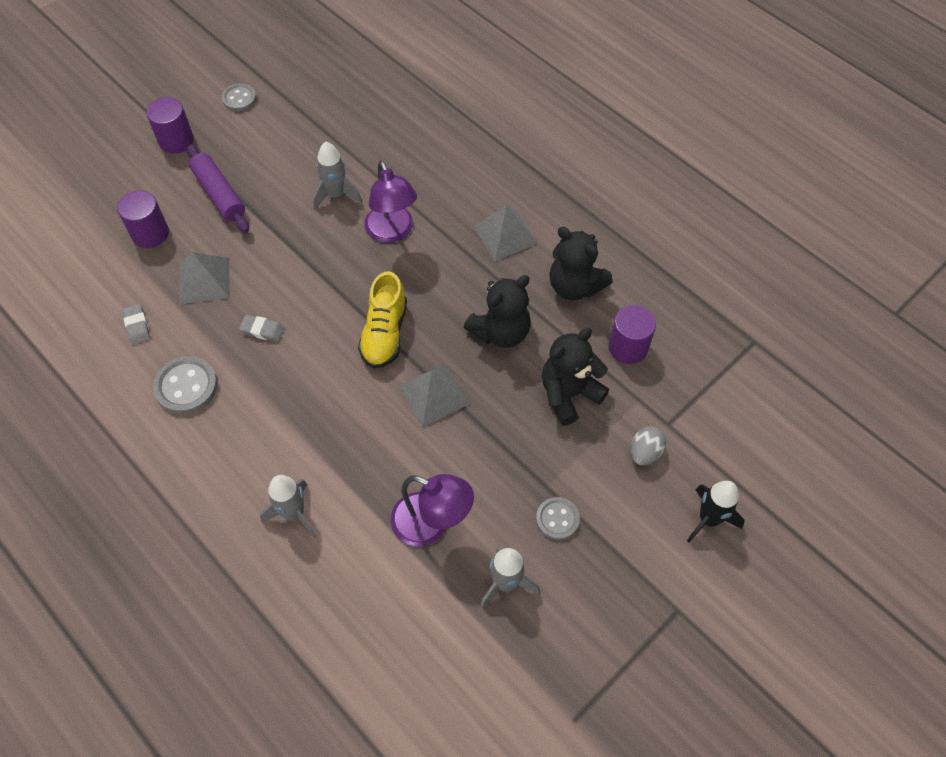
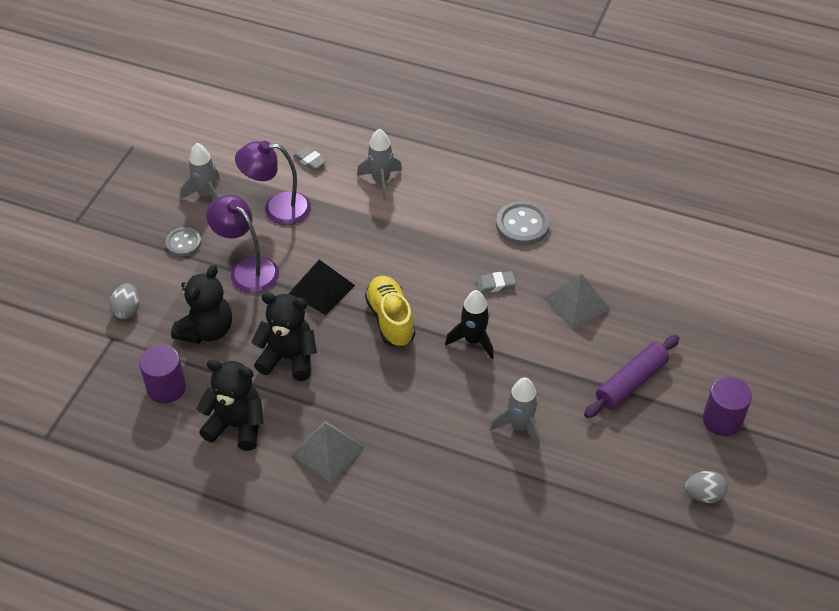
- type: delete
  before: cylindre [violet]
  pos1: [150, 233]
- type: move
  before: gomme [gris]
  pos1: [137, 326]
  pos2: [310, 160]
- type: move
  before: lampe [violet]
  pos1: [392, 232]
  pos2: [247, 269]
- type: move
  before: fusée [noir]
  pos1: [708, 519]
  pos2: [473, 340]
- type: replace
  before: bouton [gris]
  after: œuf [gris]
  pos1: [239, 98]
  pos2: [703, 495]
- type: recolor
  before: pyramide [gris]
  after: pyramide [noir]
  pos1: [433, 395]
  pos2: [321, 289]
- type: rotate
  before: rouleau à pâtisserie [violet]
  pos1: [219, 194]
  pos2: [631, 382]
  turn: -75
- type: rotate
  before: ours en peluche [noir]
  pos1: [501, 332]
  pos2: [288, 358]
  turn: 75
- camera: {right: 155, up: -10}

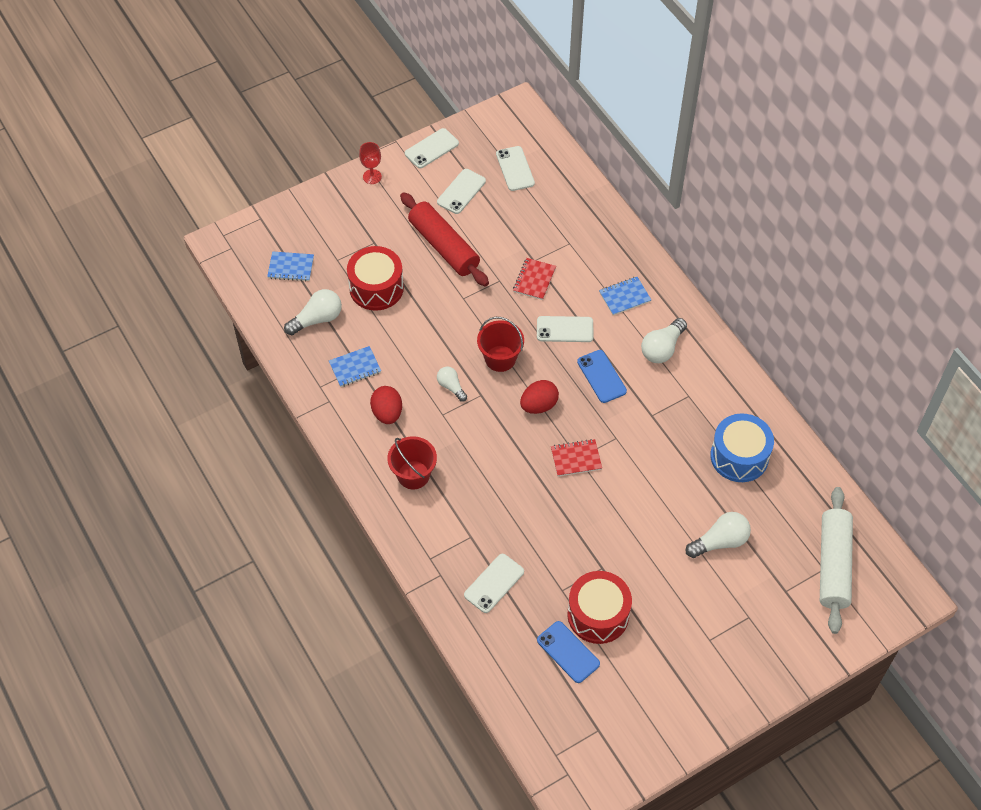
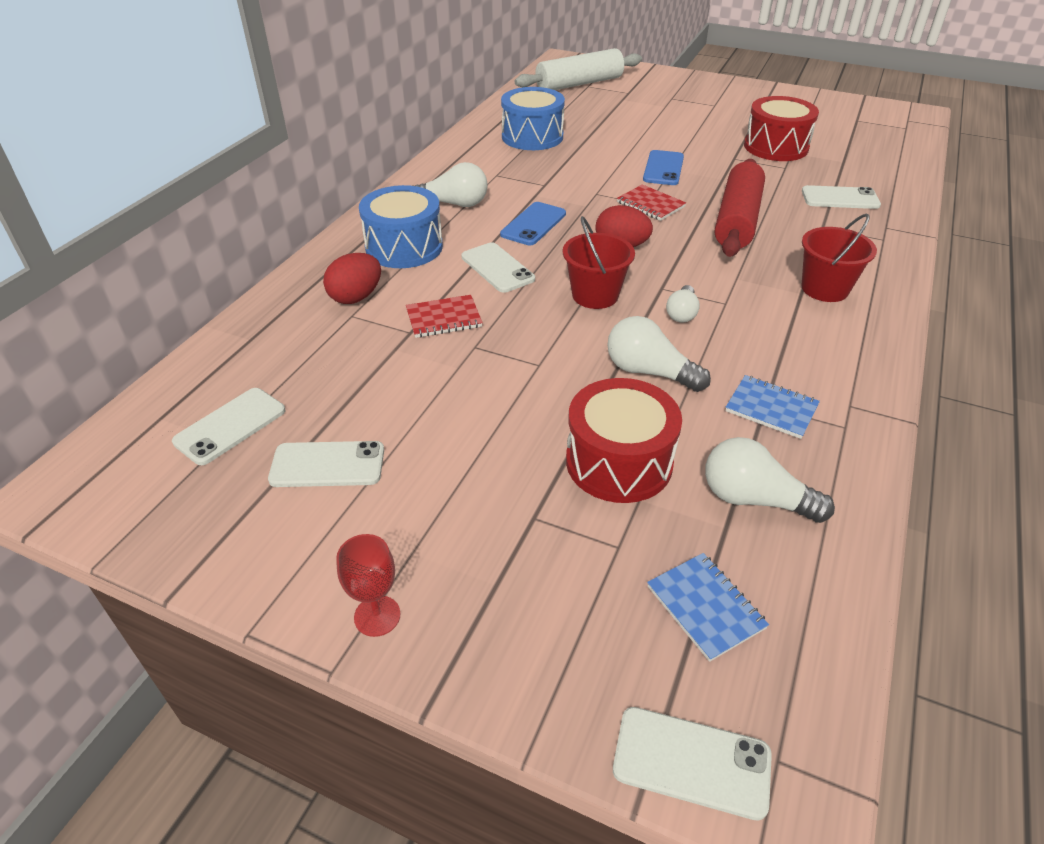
- type: move
  before: œuf [rouge]
  pos1: [387, 413]
  pos2: [356, 297]
- type: move
  before: rouleau à pâtisserie [rouge]
  pos1: [444, 246]
  pos2: [737, 220]
- type: move
  before: téléphone [blanc]
  pos1: [431, 148]
  pos2: [691, 762]
- type: move
  before: téléphone [bleu]
  pos1: [568, 652]
  pos2: [663, 168]
- type: move
  before: ampoule [blanc]
  pos1: [720, 542]
  pos2: [649, 372]
- type: replace
  before: carnet [bleu]
  after: tambour [bleu]
  pos1: [624, 297]
  pos2: [404, 247]
- camera: {right: -125, up: -15}

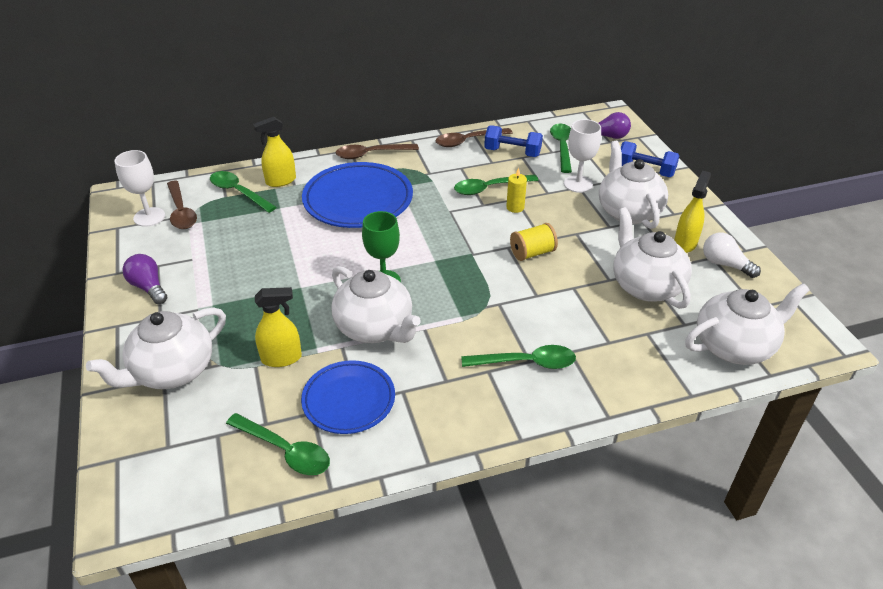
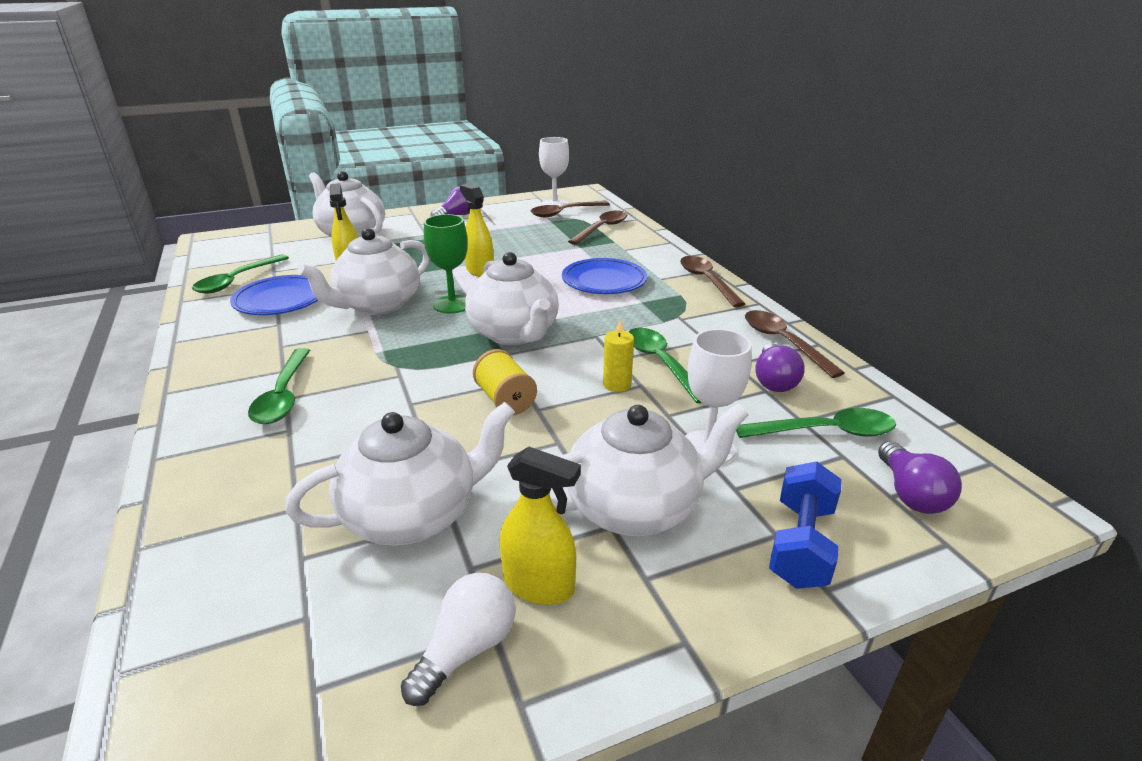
- type: move
  before: vaporisateur [jaune]
  pos1: [280, 181]
  pos2: [479, 271]
- type: move
  before: théière [blanc]
  pos1: [734, 346]
  pos2: [514, 334]
- type: replace
  before: haltère [bleu]
  after: ampoule [violet]
  pos1: [512, 152]
  pos2: [774, 381]
- type: recolor
  before: cuillère [vert]
  after: cuillère [marron]
  pos1: [238, 192]
  pos2: [602, 229]
- type: resize
  before: assiette [bleu]
  pos1: [358, 200]
  pos2: [604, 281]
  scale: 0.64
- camera: {right: 85, up: -10}

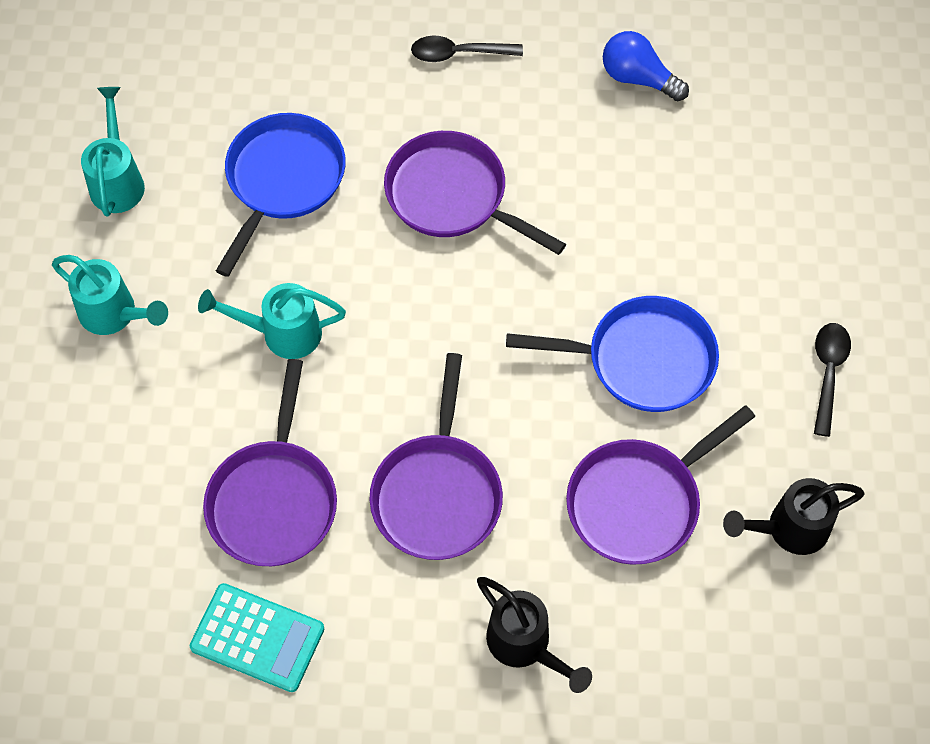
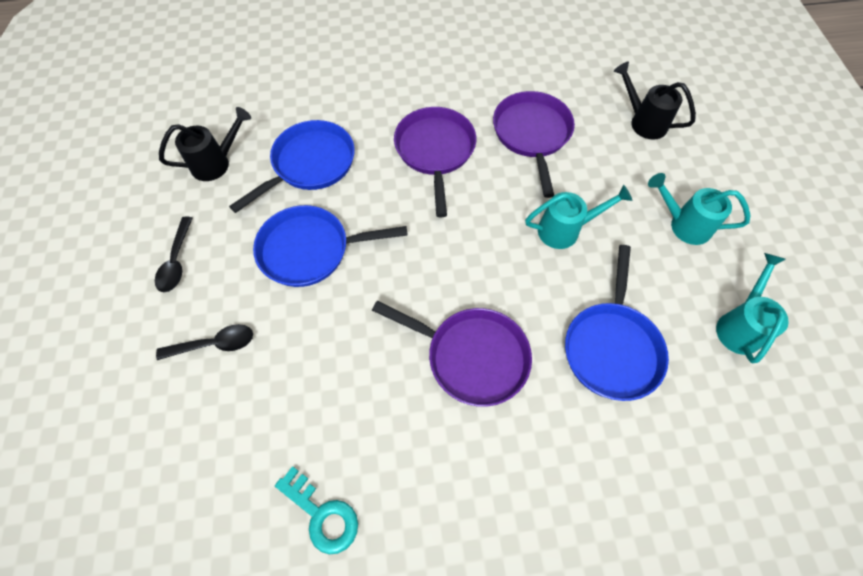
- type: delete
  before: calculatrice [turquoise]
  pos1: [257, 637]
- type: move
  before: cuillère [noir]
  pos1: [458, 53]
  pos2: [214, 344]
- type: move
  before: arrosoir [noir]
  pos1: [525, 645]
  pos2: [643, 122]
- type: replace
  before: ampoule [bleu]
  after: clé [turquoise]
  pos1: [638, 78]
  pos2: [322, 515]
- type: recolor
  before: poêle [violet]
  after: poêle [bleu]
  pos1: [639, 501]
  pos2: [309, 165]
- type: rotate
  before: arrosoir [turquoise]
  pos1: [117, 180]
  pos2: [739, 325]
  turn: -150
- camera: {right: 170, up: 0}

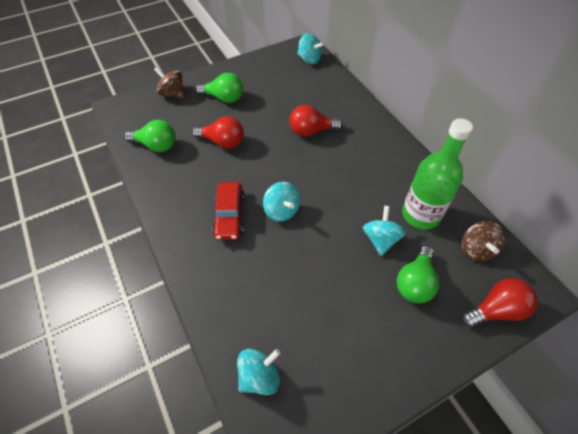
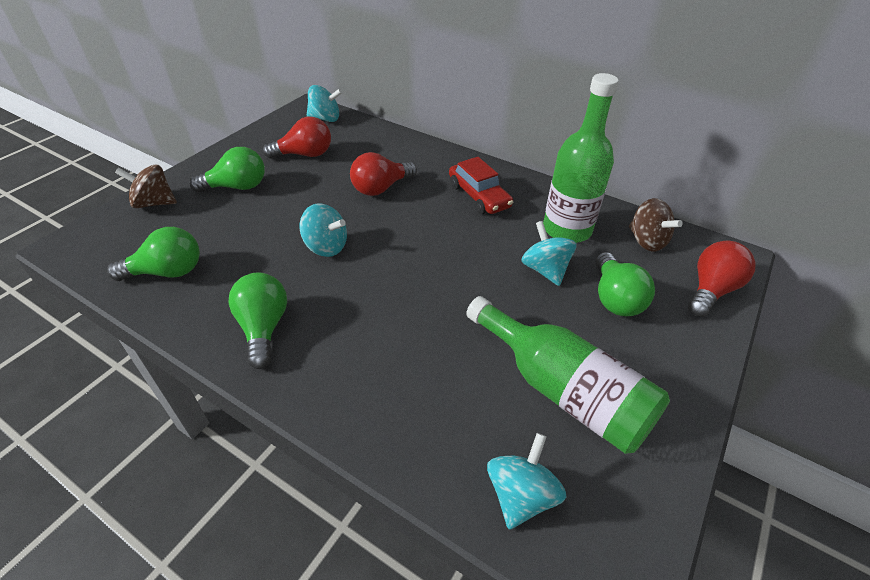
- type: insert
  after: ampoule [vert]
  pos2: [263, 328]
- type: insert
  after: bouteille [vert]
  pos2: [563, 390]
- type: move
  before: ampoule [rouge]
  pos1: [222, 142]
  pos2: [304, 155]
- type: move
  before: voiture [rouge]
  pos1: [229, 215]
  pos2: [479, 196]
- type: move
  before: toupie [turquoise]
  pos1: [281, 211]
  pos2: [326, 247]
- camera: {right: -30, up: -10}

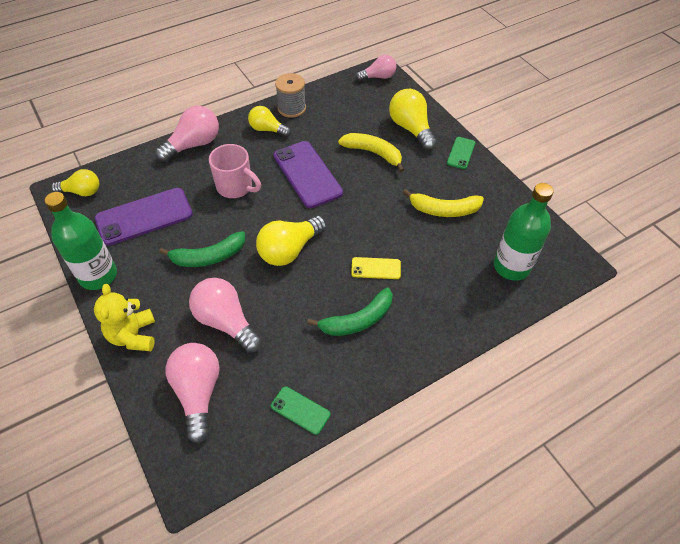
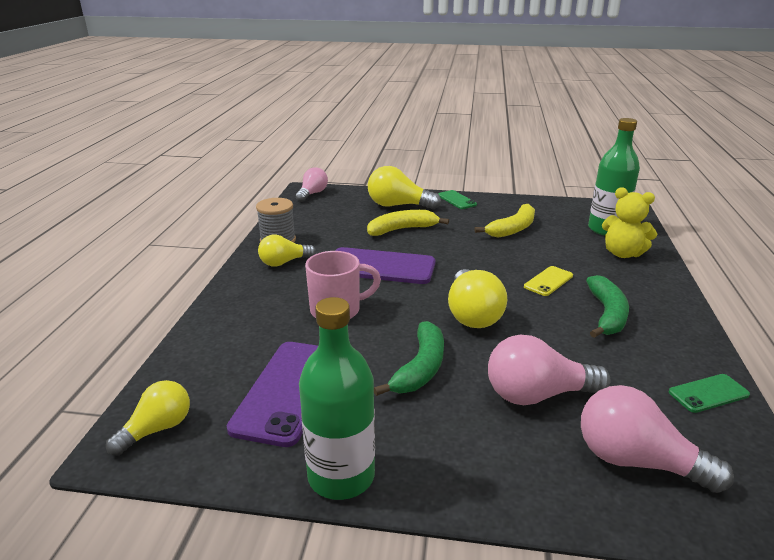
- type: delete
  before: ampoule [rose]
  pos1: [193, 145]
- type: move
  before: ours en peluche [jaune]
  pos1: [133, 336]
  pos2: [622, 253]
- camera: {right: -50, up: -25}

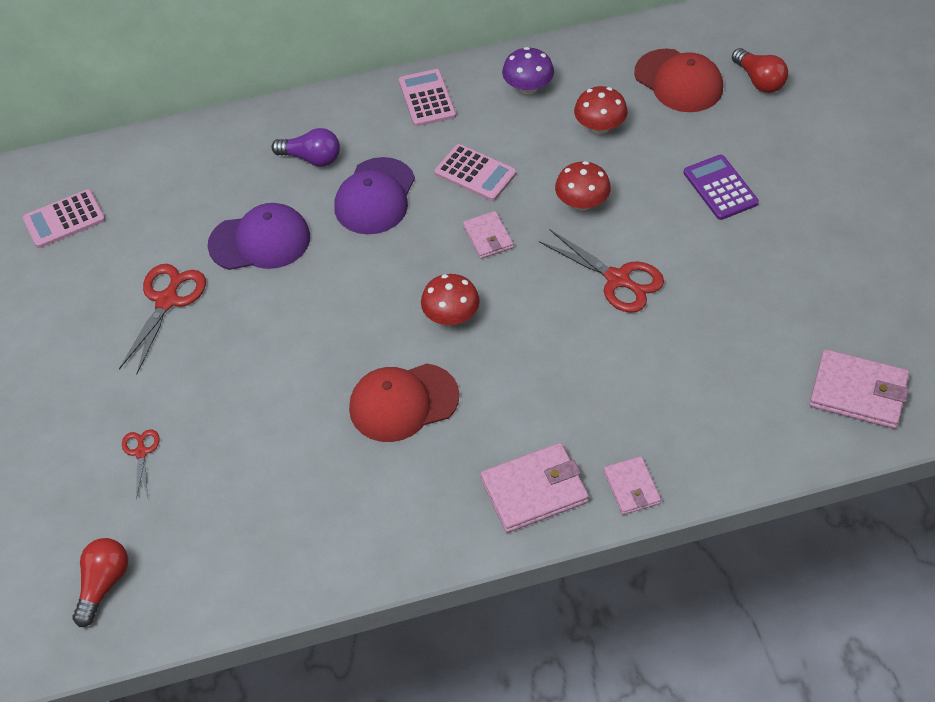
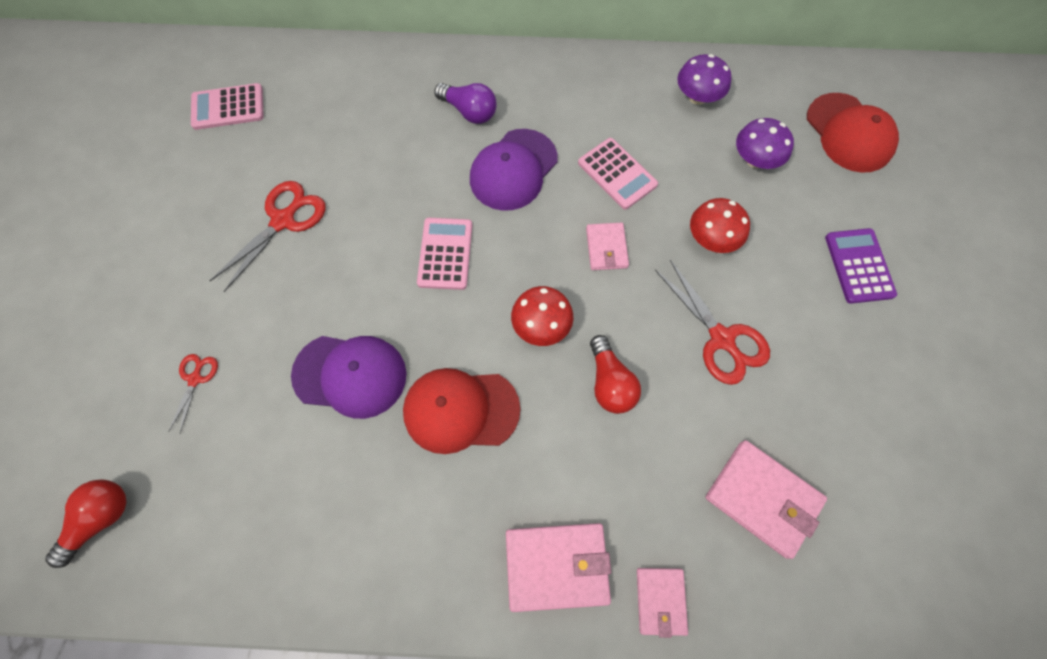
- type: move
  before: casquette [violet]
  pos1: [260, 241]
  pos2: [350, 375]
- type: move
  before: calculatrice [rose]
  pos1: [427, 98]
  pos2: [445, 254]
- type: move
  before: ampoule [rouge]
  pos1: [759, 80]
  pos2: [610, 382]
- type: move
  before: portefeuille [rose]
  pos1: [858, 392]
  pos2: [762, 498]
- type: recolor
  before: champignon [rouge]
  after: champignon [violet]
  pos1: [600, 126]
  pos2: [755, 159]
- camera: {right: 15, up: 15}

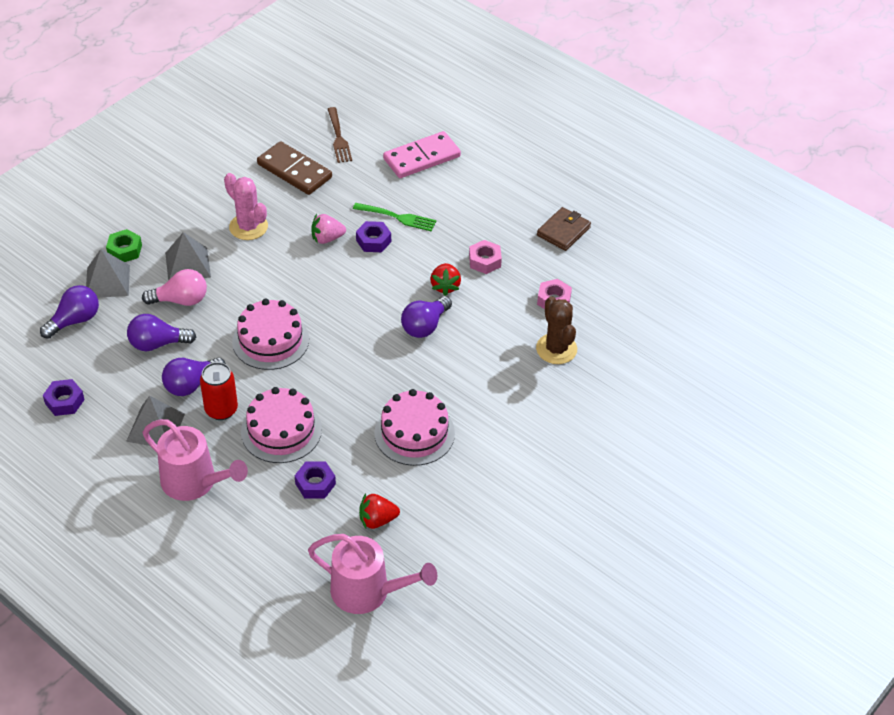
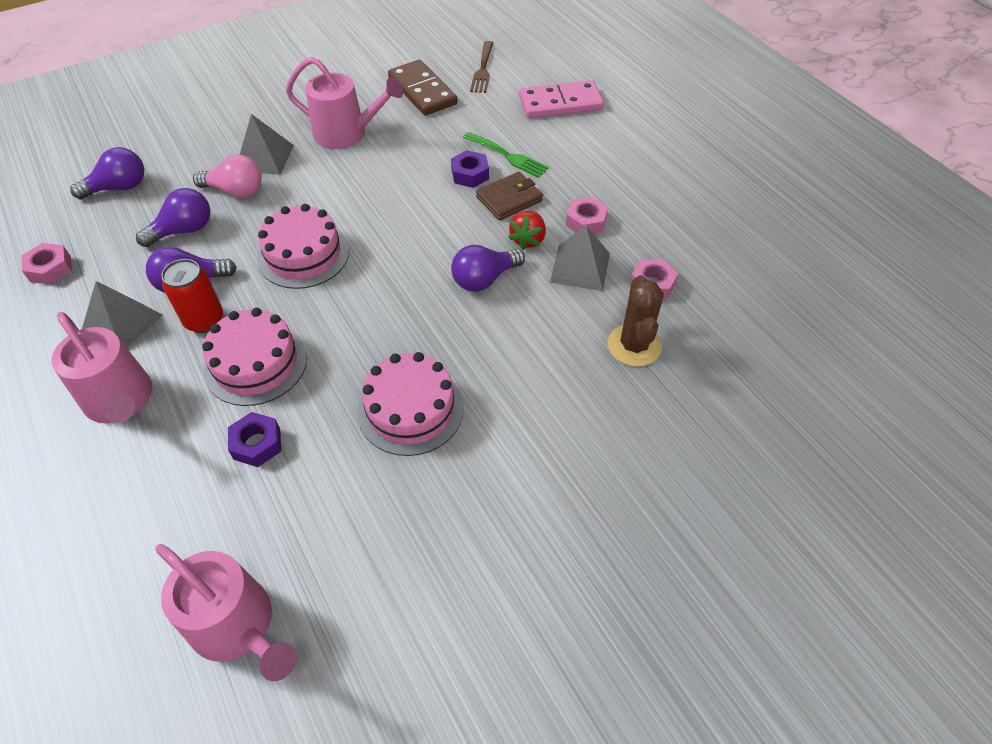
- type: delete
  before: écrou [vert]
  pos1: [125, 250]
- type: delete
  before: fraise [rose]
  pos1: [327, 238]
- type: delete
  before: fraise [rouge]
  pos1: [377, 520]
- type: move
  before: pyramide [gris]
  pos1: [107, 281]
  pos2: [580, 267]
- type: move
  before: portefeuille [marron]
  pos1: [563, 231]
  pos2: [509, 199]
- type: replace
  before: cactus [rose]
  after: arrosoir [rose]
  pos1: [248, 227]
  pos2: [347, 134]
- type: recolor
  before: écrou [violet]
  after: écrou [rose]
  pos1: [64, 401]
  pos2: [50, 269]
- type: rotate
  before: ampoule [violet]
  pos1: [157, 344]
  pos2: [184, 230]
  turn: 135
- camera: {right: 20, up: 5}

